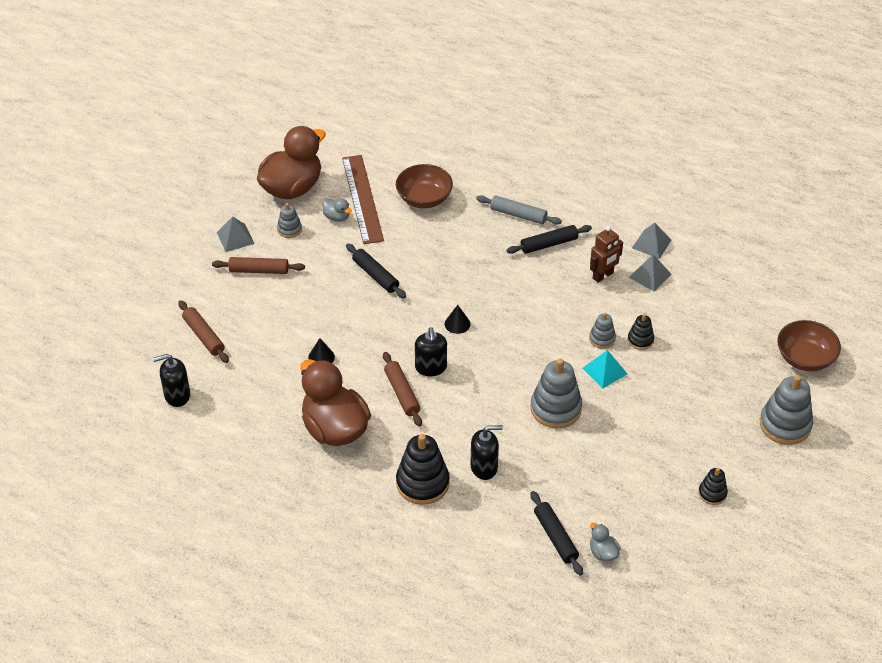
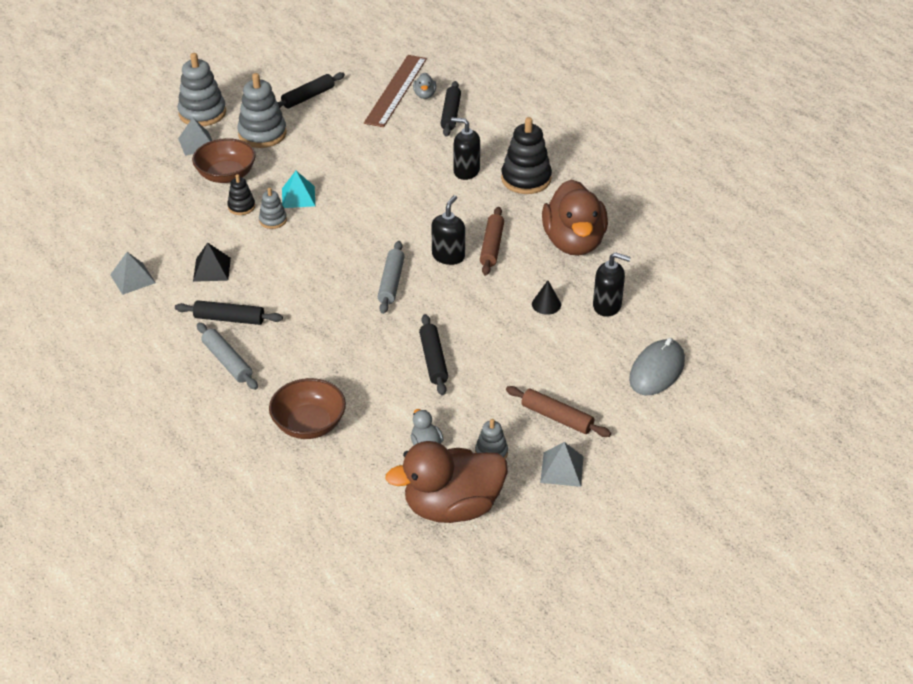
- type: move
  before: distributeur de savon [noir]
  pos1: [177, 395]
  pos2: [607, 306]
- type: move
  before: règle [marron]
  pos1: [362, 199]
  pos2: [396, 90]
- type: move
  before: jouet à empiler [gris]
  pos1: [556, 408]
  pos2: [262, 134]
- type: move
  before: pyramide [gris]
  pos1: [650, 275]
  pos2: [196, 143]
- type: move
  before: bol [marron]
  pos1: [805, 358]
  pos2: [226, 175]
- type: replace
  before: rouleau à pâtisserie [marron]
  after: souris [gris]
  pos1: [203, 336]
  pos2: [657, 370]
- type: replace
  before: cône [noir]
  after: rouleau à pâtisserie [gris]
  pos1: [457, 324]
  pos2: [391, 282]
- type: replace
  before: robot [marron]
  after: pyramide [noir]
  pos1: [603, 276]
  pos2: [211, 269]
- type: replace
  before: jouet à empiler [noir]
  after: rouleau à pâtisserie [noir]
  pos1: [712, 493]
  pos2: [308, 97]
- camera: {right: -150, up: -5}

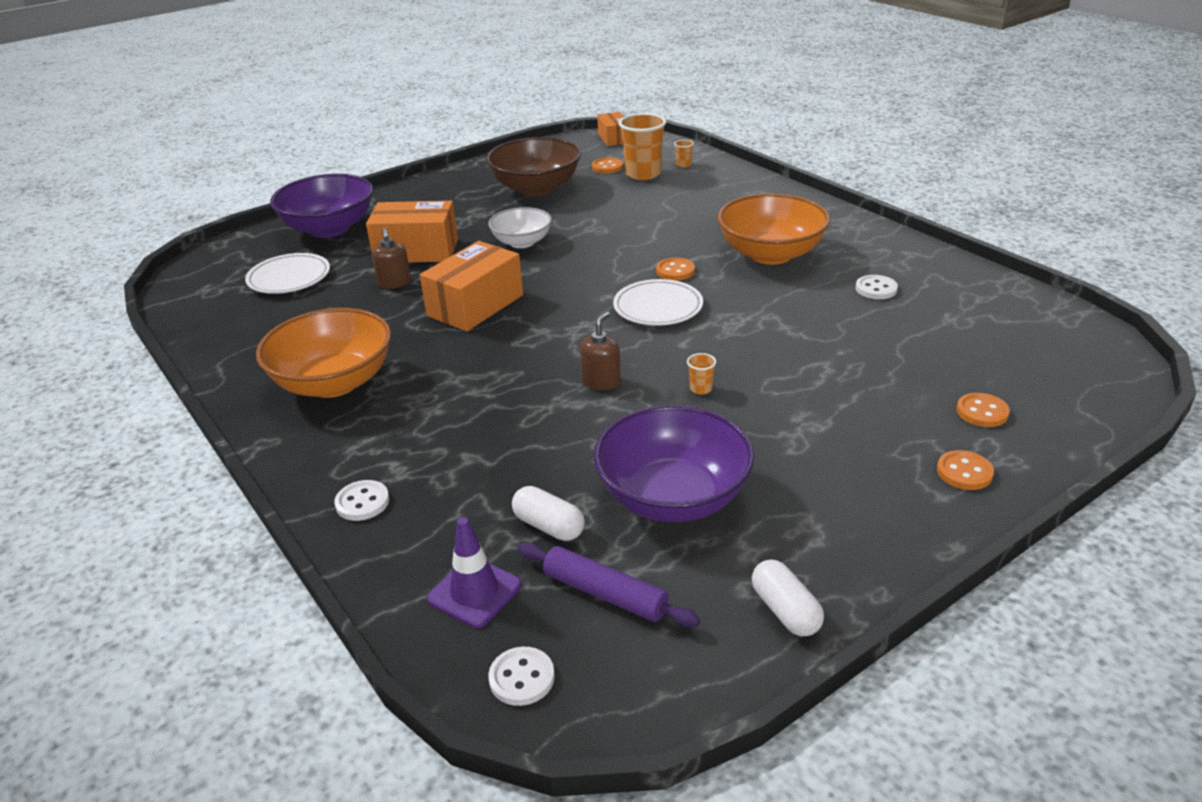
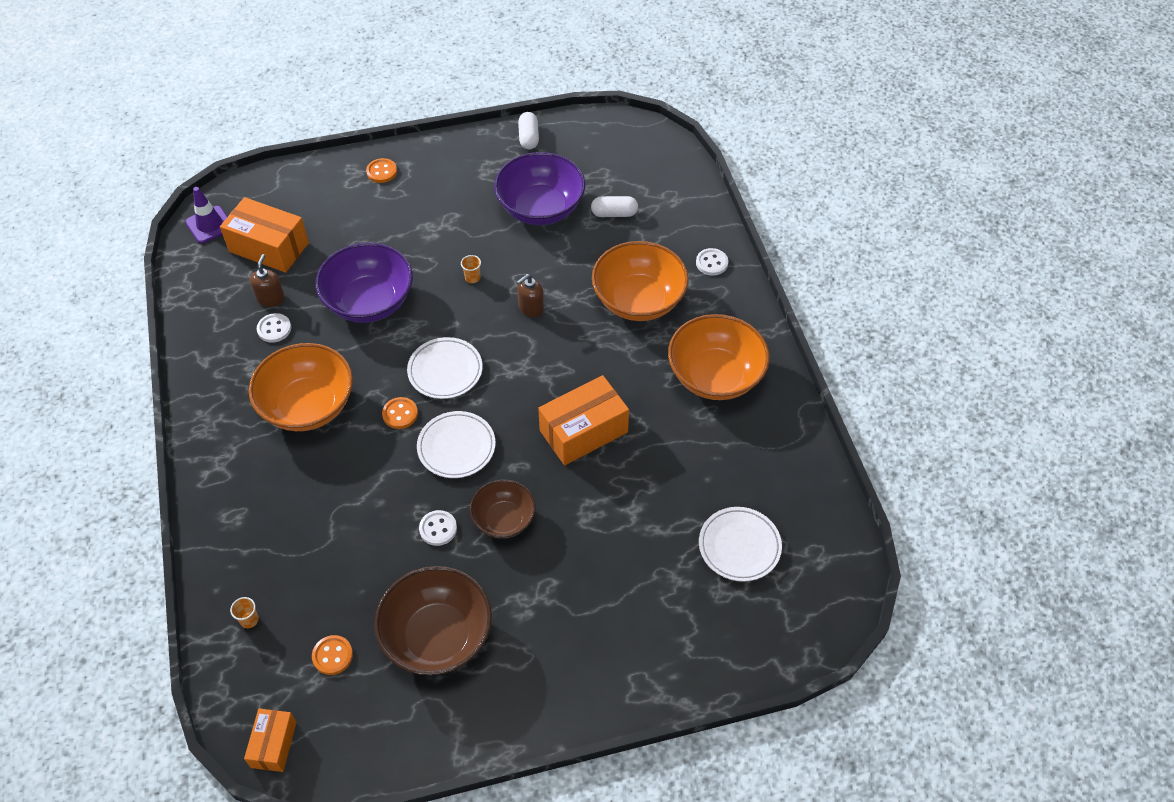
- type: delete
  before: rouleau à pâtisserie [violet]
  pos1: [605, 593]
- type: delete
  before: gobelet [orange]
  pos1: [643, 174]
- type: delete
  before: bouton [orange]
  pos1: [982, 412]
- type: insert
  after: assiette [blanc]
  pos2: [456, 447]
- type: insert
  after: bol [orange]
  pos2: [638, 300]
- type: move
  before: bol [violet]
  pos1: [329, 229]
  pos2: [369, 302]
- type: move
  before: boîte [orange]
  pos1: [416, 251]
  pos2: [269, 247]
- type: move
  before: distributeur de savon [marron]
  pos1: [394, 283]
  pos2: [270, 298]
- type: move
  before: cône de chantier [violet]
  pos1: [474, 592]
  pos2: [209, 225]
- type: move
  before: bouton [blanc]
  pos1: [522, 678]
  pos2: [438, 529]
- type: recolor
  before: bol [blanc]
  after: bol [marron]
  pos1: [522, 242]
  pos2: [504, 519]
- type: rotate
  before: gélule [blanc]
  pos1: [549, 526]
  pos2: [614, 213]
  turn: -60
- camera: {right: -160, up: 20}

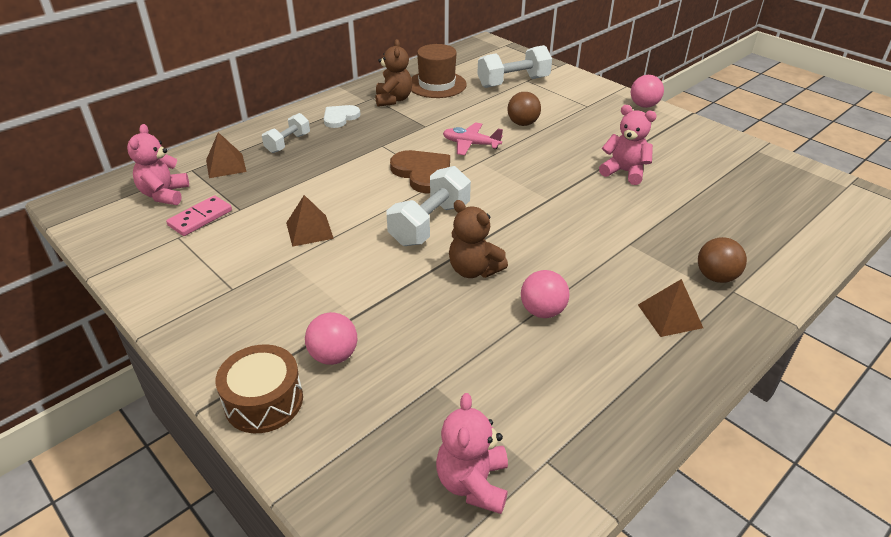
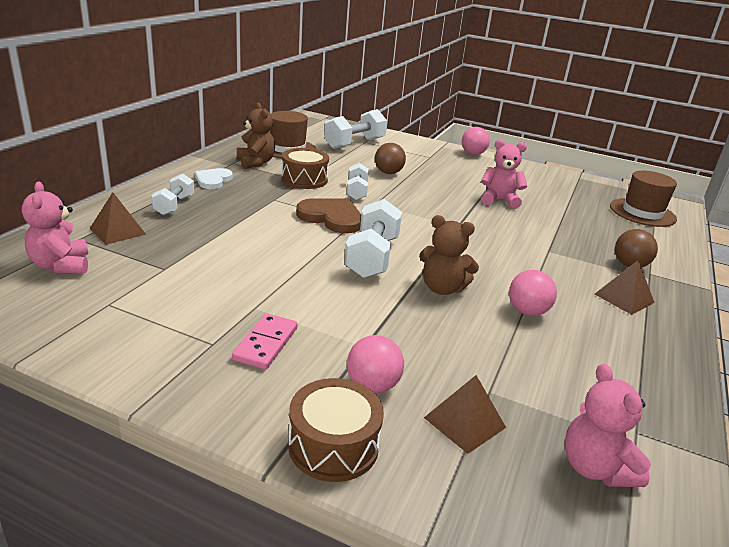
- type: insert
  after: tambour [marron]
  pos2: [304, 179]
- type: insert
  after: chapeau [marron]
  pos2: [642, 212]
- type: move
  before: domino [rose]
  pos1: [200, 218]
  pos2: [266, 344]
- type: move
  before: pyramide [marron]
  pos1: [309, 230]
  pos2: [464, 422]
- type: replace
  before: avion [rose]
  after: haltère [blanc]
  pos1: [471, 144]
  pos2: [357, 191]
- camera: {right: -25, up: -10}

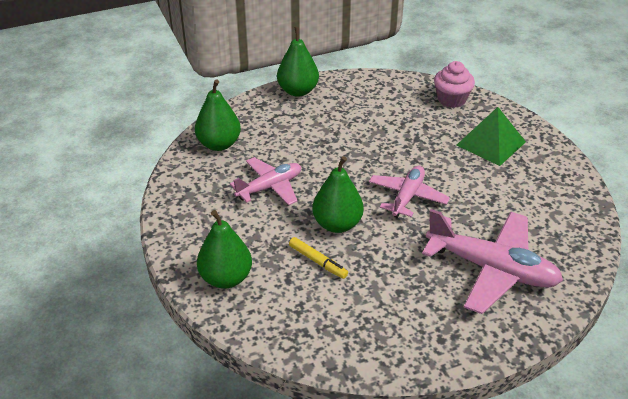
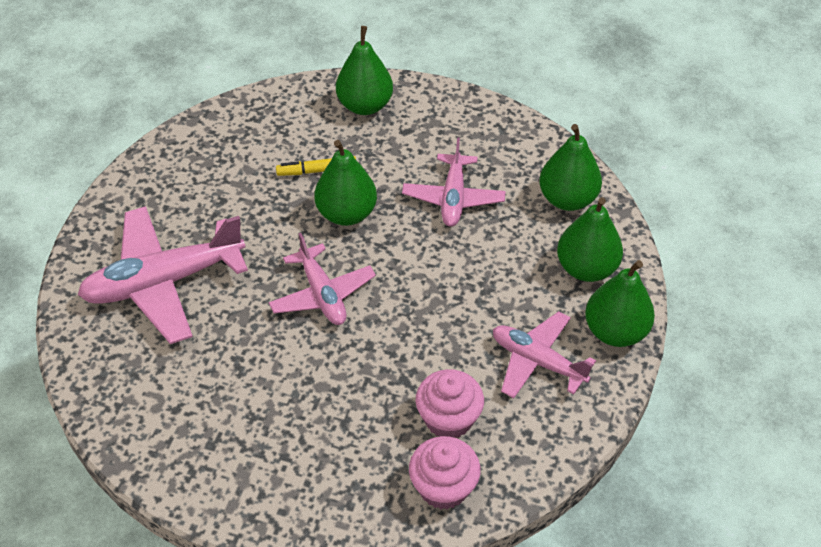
- type: delete
  before: pyramide [vert]
  pos1: [491, 143]
- type: insert
  after: muffin [rose]
  pos2: [448, 419]
- type: insert
  after: avion [rose]
  pos2: [537, 361]
- type: insert
  after: poire [vert]
  pos2: [586, 268]
- camera: {right: 130, up: 10}

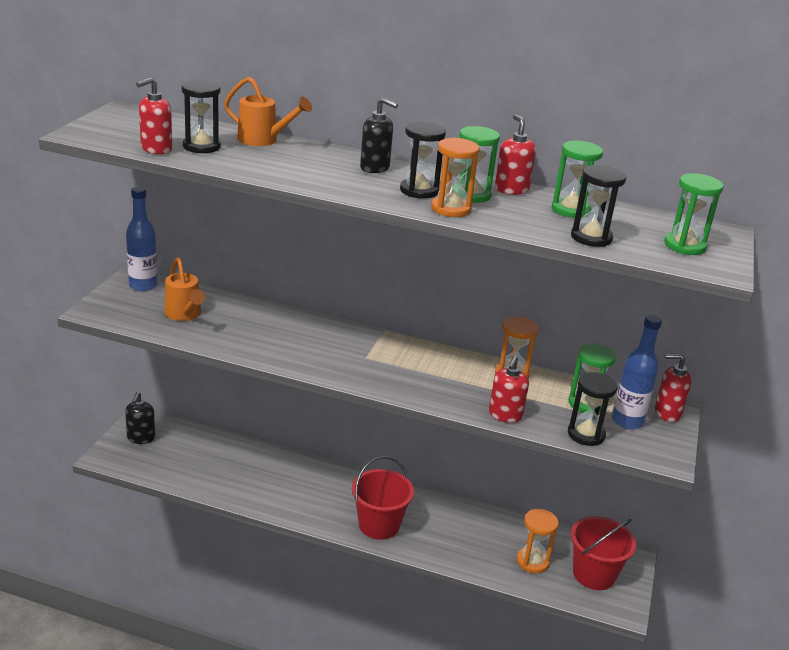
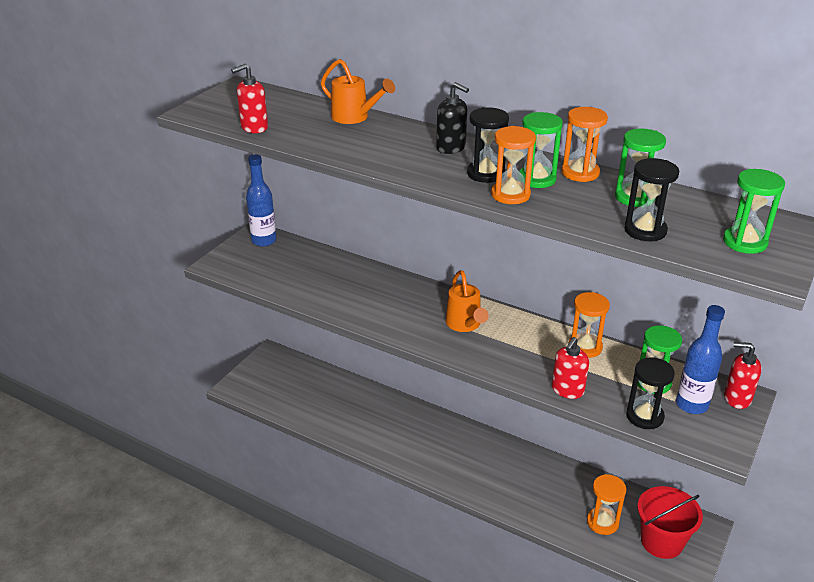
- type: delete
  before: distributeur de savon [noir]
  pos1: [141, 438]
- type: delete
  before: sablier [noir]
  pos1: [201, 146]
- type: delete
  before: seau [rouge]
  pos1: [379, 525]
- type: move
  before: arrosoir [orange]
  pos1: [184, 314]
  pos2: [465, 325]
- type: replace
  before: distributeur de savon [rouge]
  after: sablier [orange]
  pos1: [511, 189]
  pos2: [580, 173]
- camera: {right: 15, up: 5}

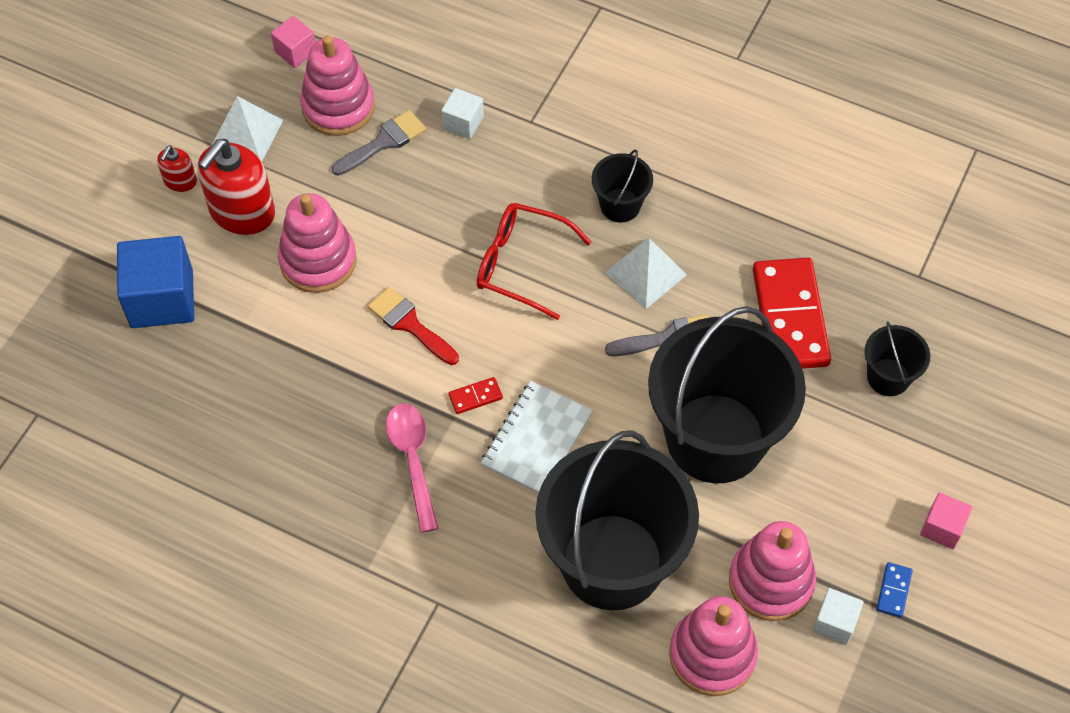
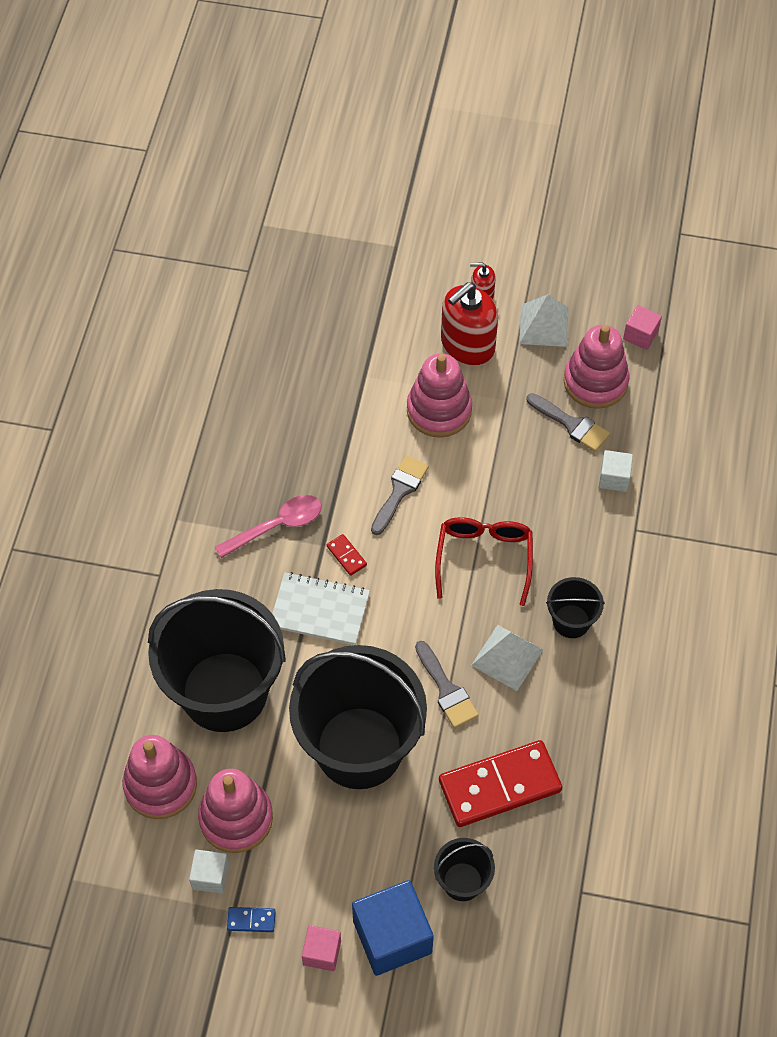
- type: move
  before: cube [bleu]
  pos1: [162, 299]
  pos2: [392, 936]
- type: recolor
  before: pinceau [rouge]
  after: pinceau [gris]
  pos1: [409, 324]
  pos2: [399, 491]
- type: rotate
  before: distributeur de savon [rouge]
  pos1: [242, 212]
  pos2: [467, 345]
  turn: -60
- camera: {right: 75, up: 0}

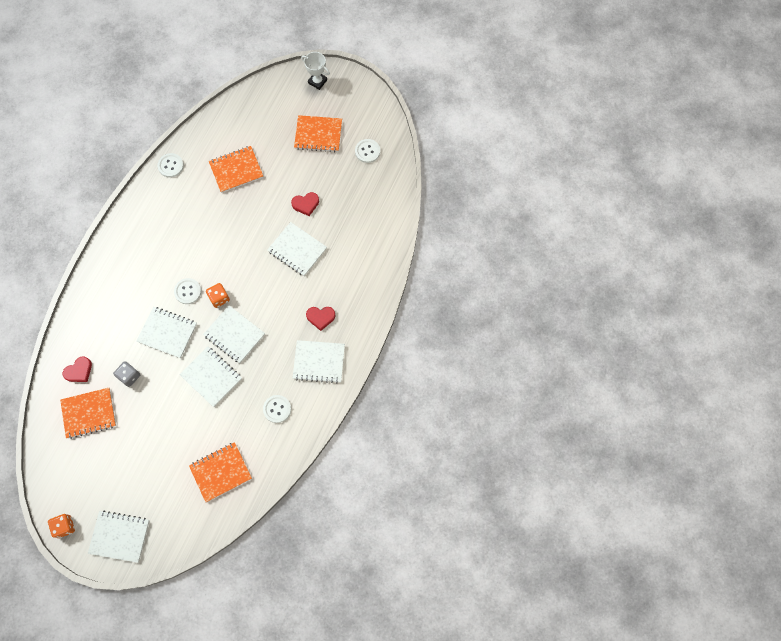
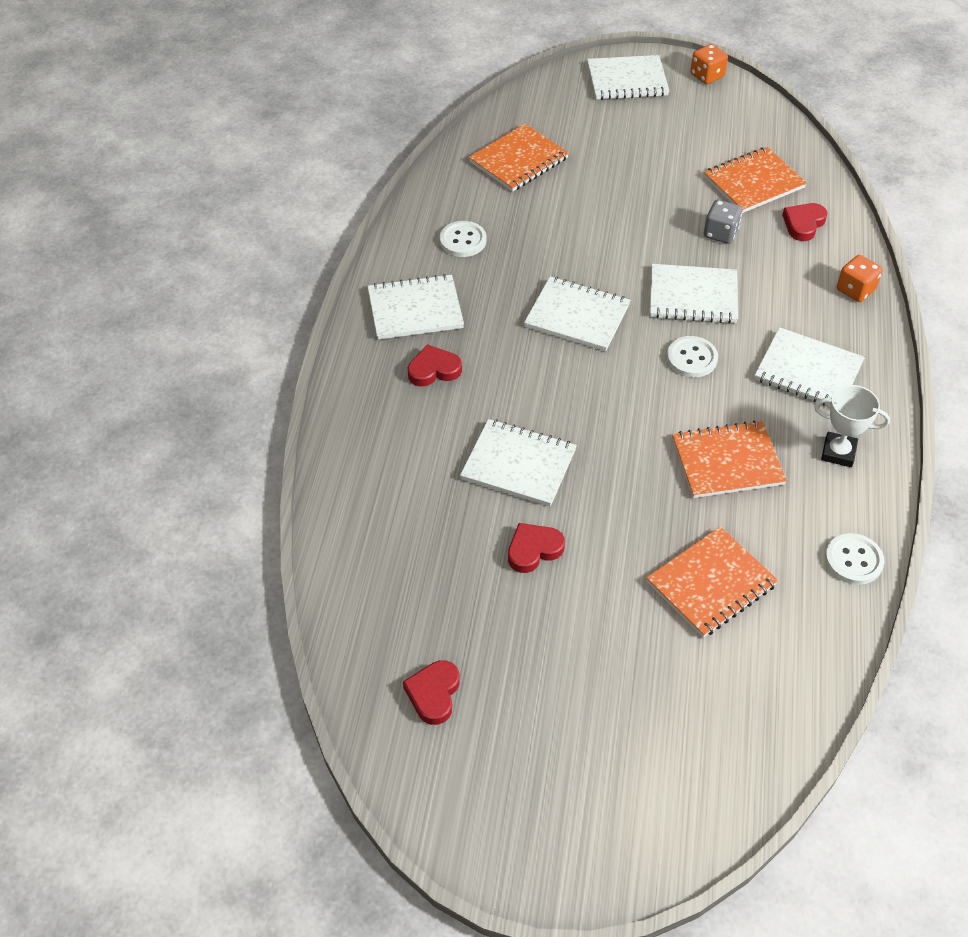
- type: move
  before: carnet [blanc]
  pos1: [211, 377]
  pos2: [808, 371]
- type: move
  before: dé [orange]
  pos1: [219, 298]
  pos2: [855, 290]
- type: move
  before: carnet [orange]
  pos1: [318, 135]
  pos2: [727, 461]
- type: move
  before: trophée [blanc]
  pos1: [317, 81]
  pos2: [838, 452]
- type: replace
  before: bouton [blanc]
  after: cœur [rouge]
  pos1: [367, 151]
  pos2: [433, 694]
- camera: {right: 165, up: -20}

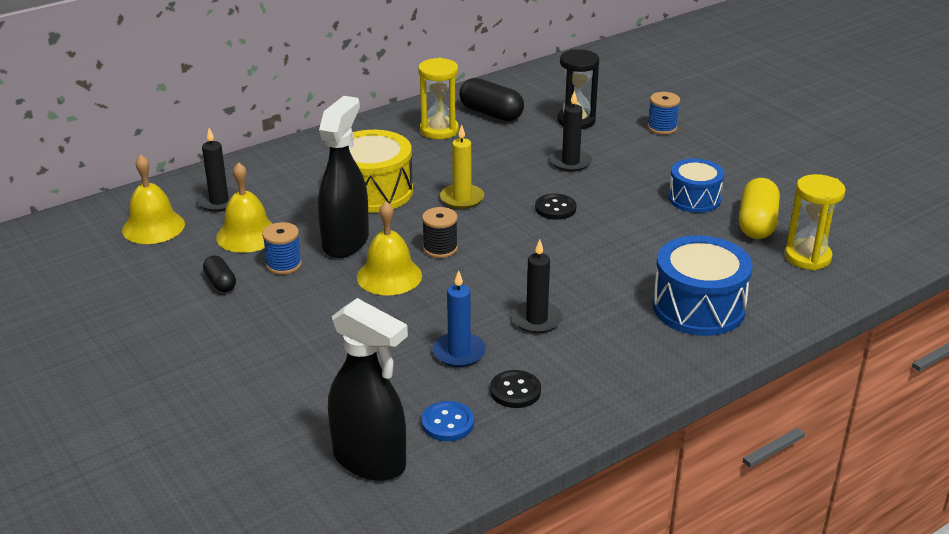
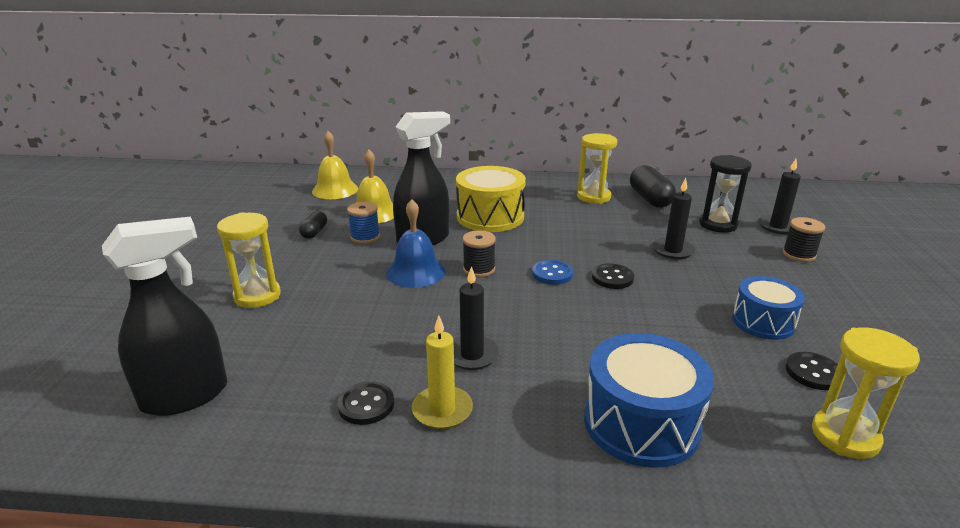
- type: delete
  before: bougie [bleu]
  pos1: [459, 352]
- type: insert
  after: sablier [jaune]
  pos2: [257, 296]
- type: move
  before: bougie [noir]
  pos1: [219, 201]
  pos2: [778, 226]
- type: move
  before: bouton [bleu]
  pos1: [447, 423]
  pos2: [552, 274]
- type: move
  before: bougie [jaune]
  pos1: [462, 198]
  pos2: [442, 410]
- type: replace
  before: gélule [jaune]
  after: bouton [noir]
  pos1: [756, 223]
  pos2: [813, 372]
- type: recolor
  before: cloche [jaune]
  after: cloche [bleu]
  pos1: [389, 276]
  pos2: [416, 272]
- type: recolor
  before: bobine [bleu]
  after: bobine [noir]
  pos1: [662, 128]
  pos2: [799, 254]
- type: rotate
  before: vaporisateur [noir]
  pos1: [370, 461]
  pos2: [186, 396]
  turn: -105
- camera: {right: 40, up: -5}

